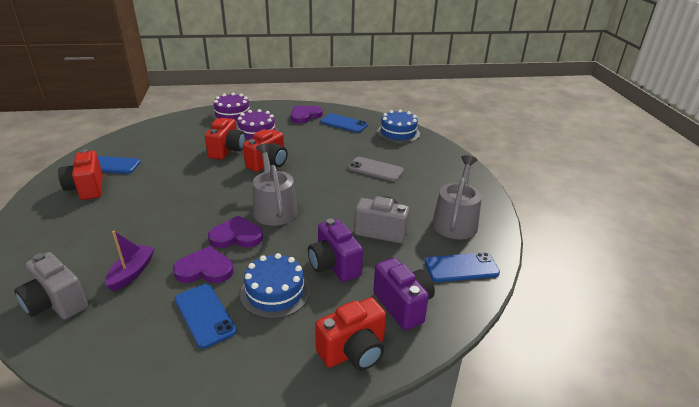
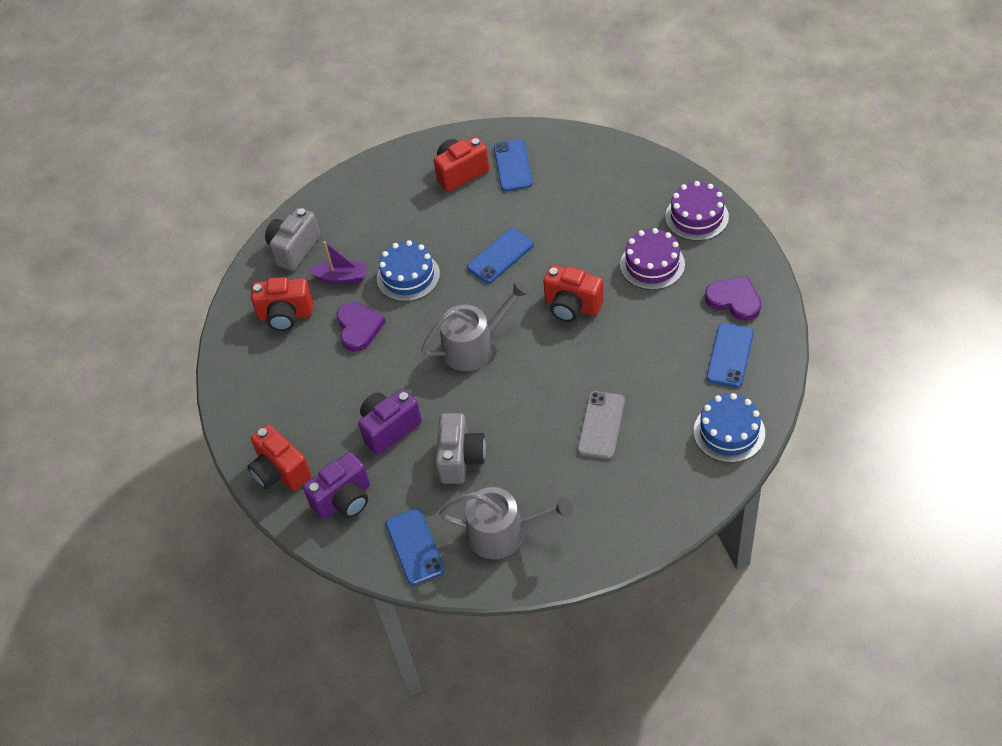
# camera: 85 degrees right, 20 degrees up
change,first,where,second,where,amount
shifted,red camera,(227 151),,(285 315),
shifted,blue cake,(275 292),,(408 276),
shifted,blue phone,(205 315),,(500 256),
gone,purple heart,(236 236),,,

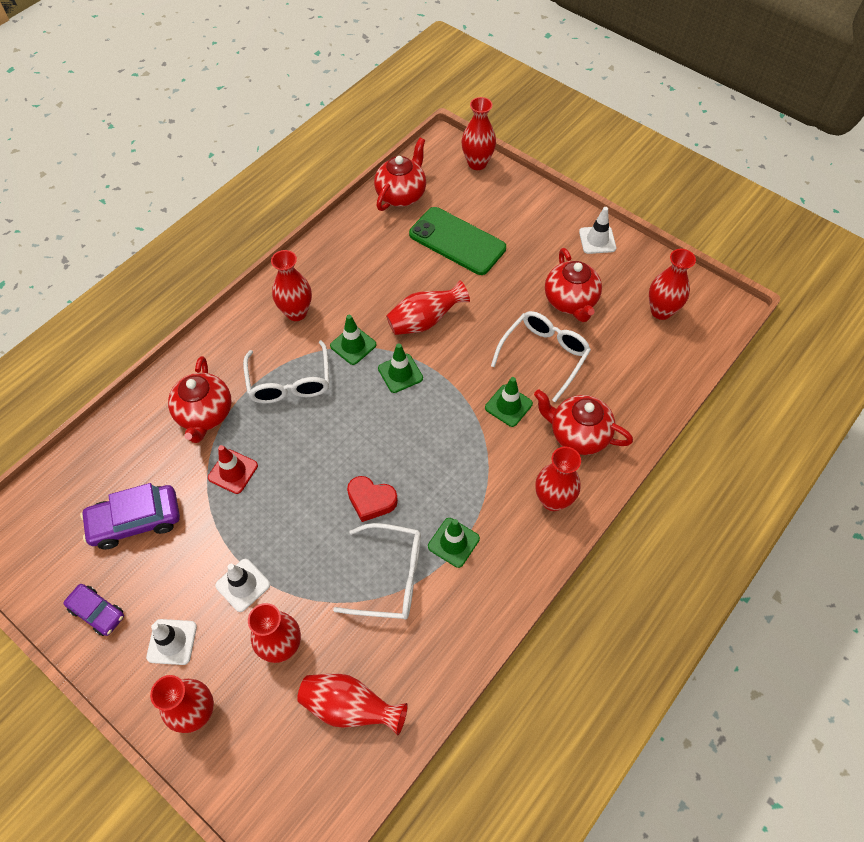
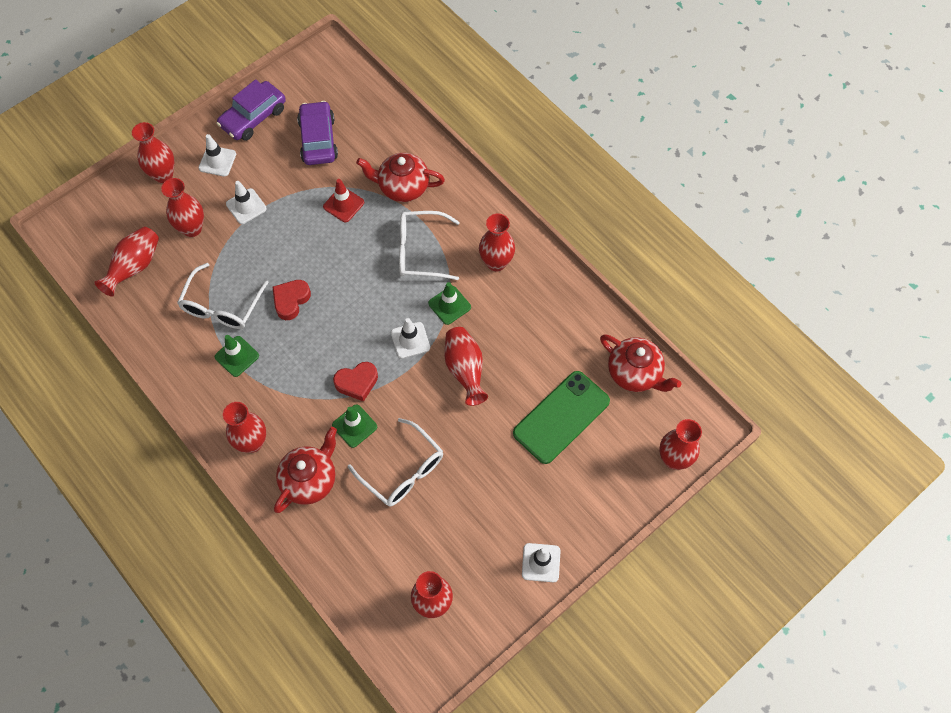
# camera: 100 degrees right, 5 degrees up
change,first,where,second,where,amount
scaled,purple car,(97 612),,(253 117),x1.60
new,,,red heart,(357 382),
repainted,green traffic cone,(400 373),white traffic cone,(410 340),
gone,red teapot,(570 301),,,

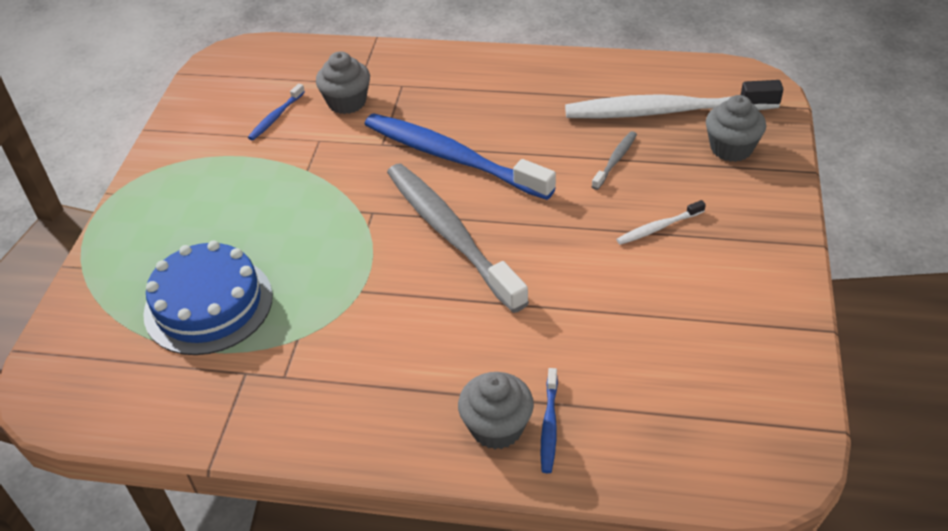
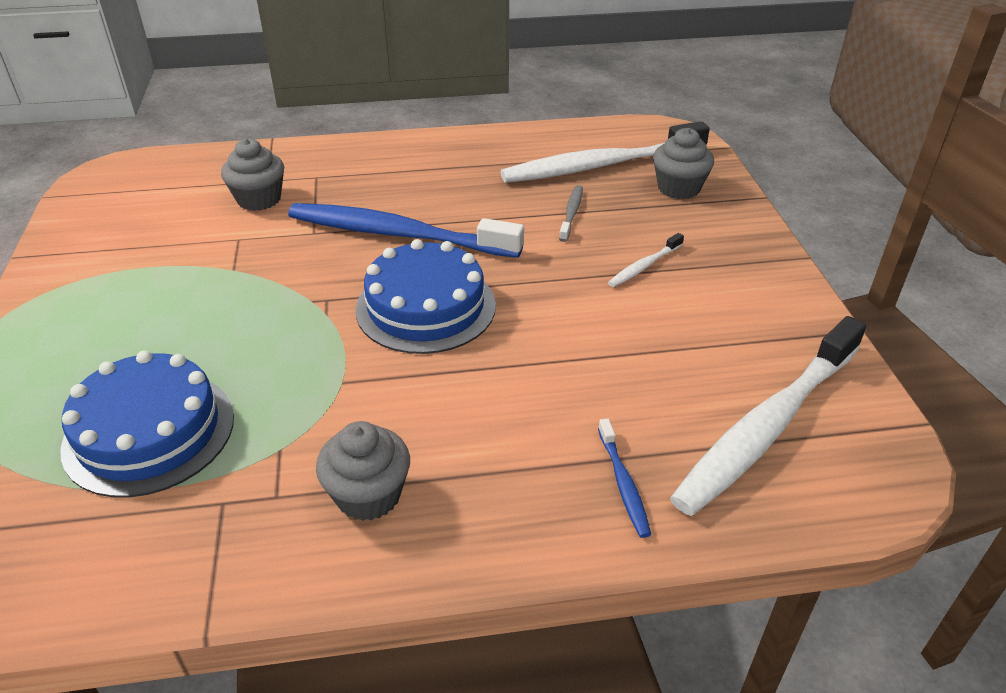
# camera: 20 degrees left, 5 degrees down
change,first,where,second,where,amount
shifted,grey cupcake,(497 427),,(368 495),
swapped,grey toothbrush,(450 234),blue cake,(426 307),
new,,,white toothbrush,(767 426),
gone,blue toothbrush,(276 117),,,

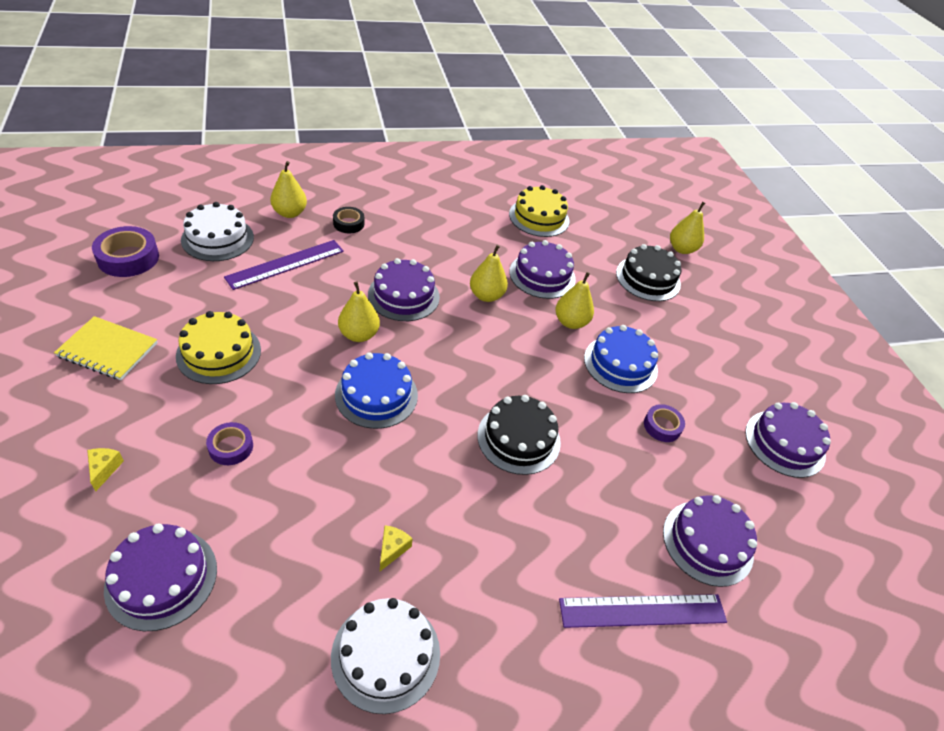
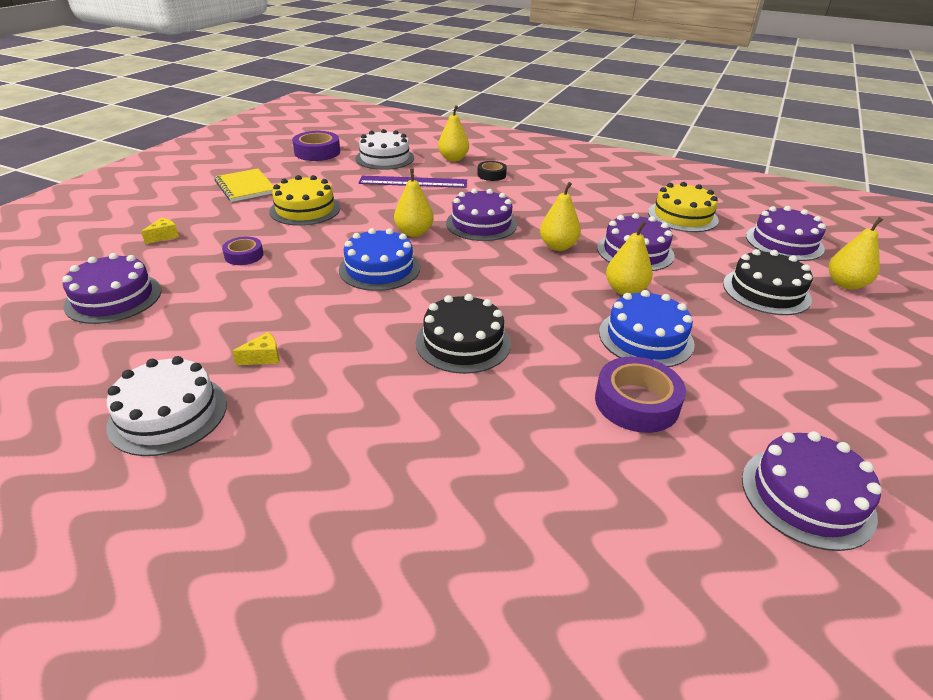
# camera: 45 degrees right, 10 degrees down
change,first,where,second,where,amount
scaled,purple tape,(662 426),,(636 402),x1.66
shifted,purple cake,(707 542),,(784 242),
gone,purple ruler,(643 611),,,

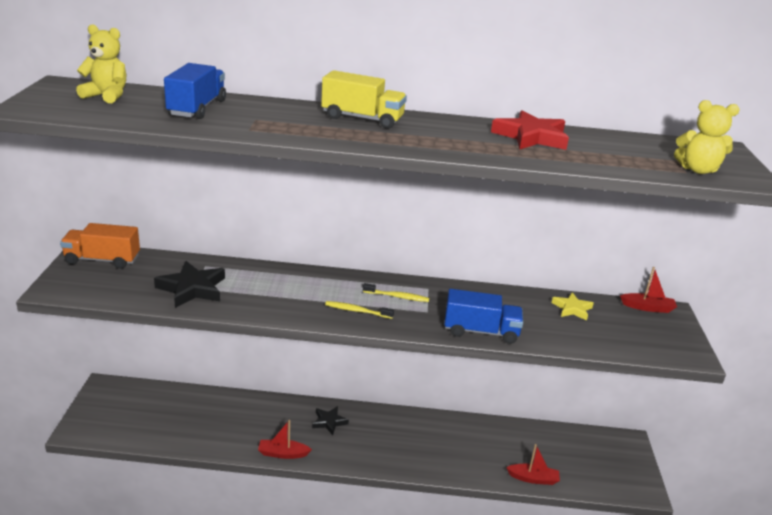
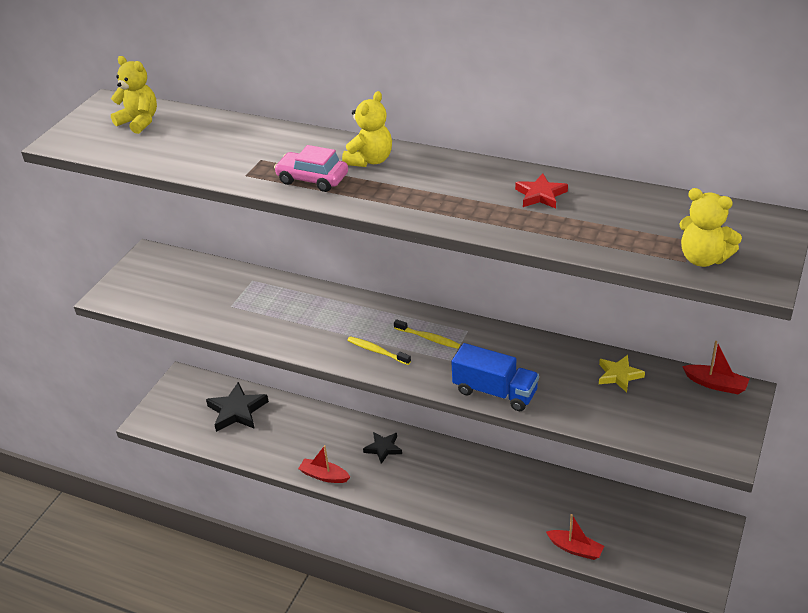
# camera: 25 degrees right, 10 degrees up
change,first,where,second,where,amount
shifted,black star,(192 288),,(237 411),
new,,,pink car,(312 179),
swapped,yellow truck,(362 119),yellow teddy bear,(370 160),
scaled,red star,(531 137),,(540 195),x0.60
gone,orange truck,(102 260),,,
gone,blue truck,(197 108),,,

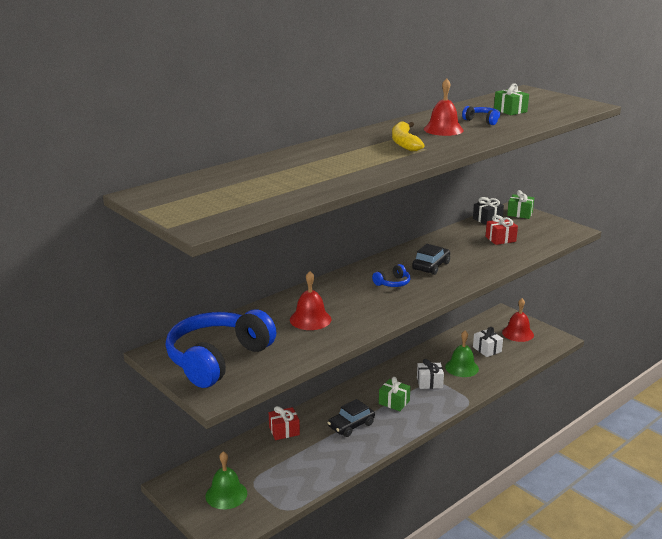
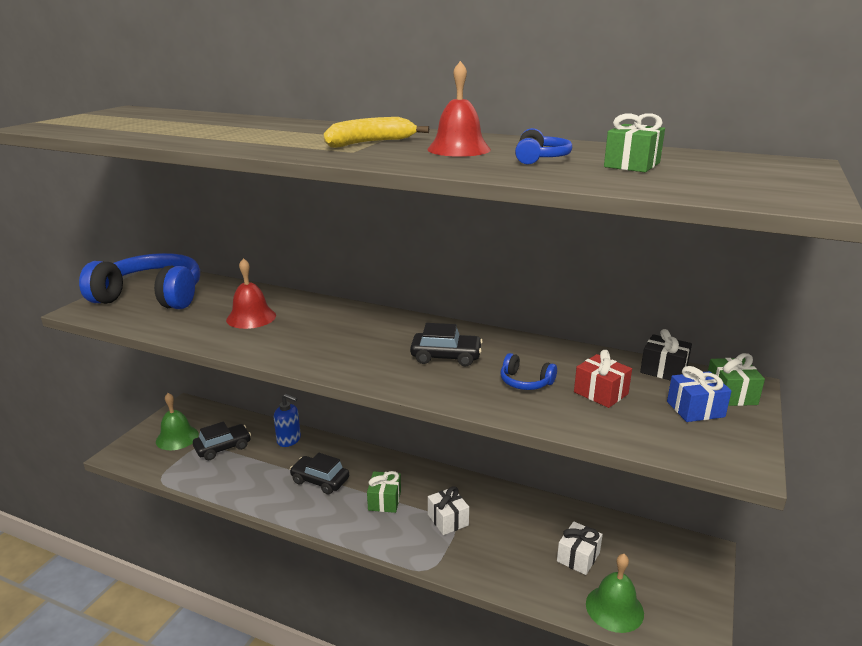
# camera: 65 degrees right, 0 degrees up
change,first,where,second,where,amount
new,,,black car,(223 447),
swapped,red gift,(284 431),blue soap dispenser,(289 440),
shifted,blue headphones,(393 283),,(525 382),
shifted,green bell,(462 367),,(614 608),
new,,,blue gift,(695 409),
gone,red bell,(518 333),,,

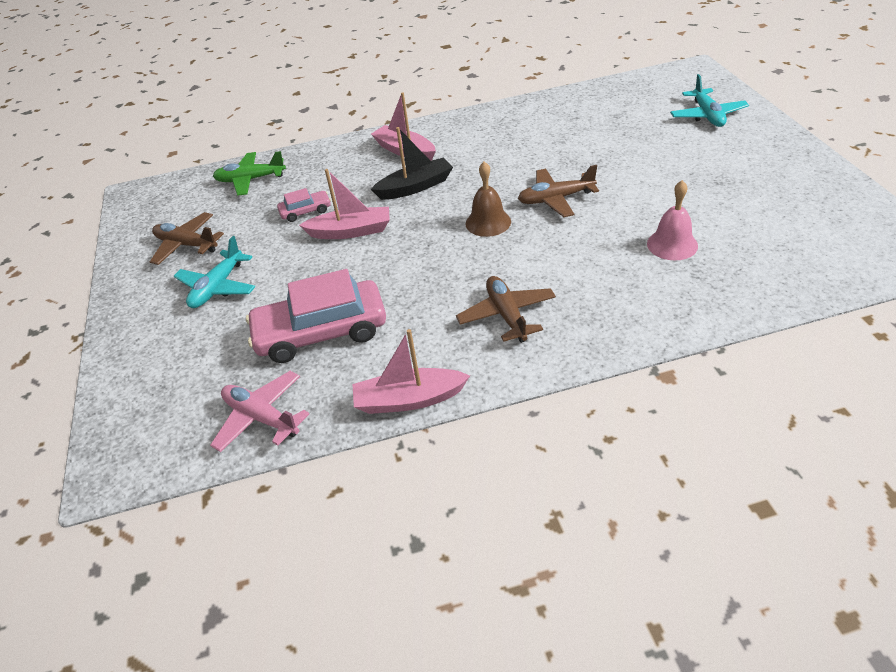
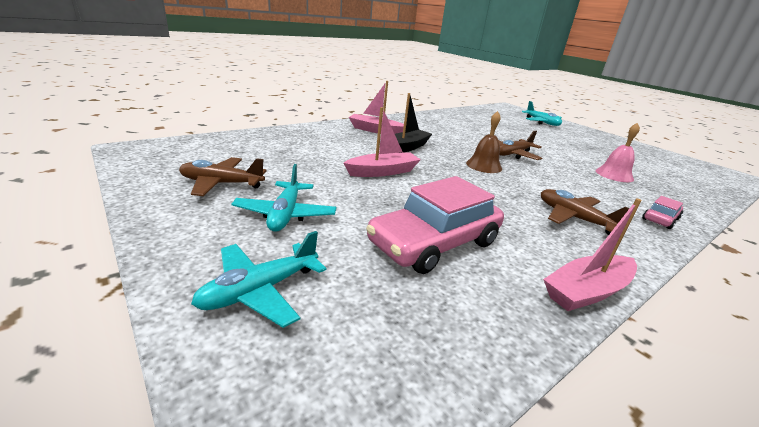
# camera: 30 degrees left, 15 degrees down
change,first,where,second,where,amount
new,,,turquoise plane,(260 290),
shifted,pink car,(306 211),,(660 219),
gone,pink plane,(261 418),,,
gone,green plane,(250 180),,,

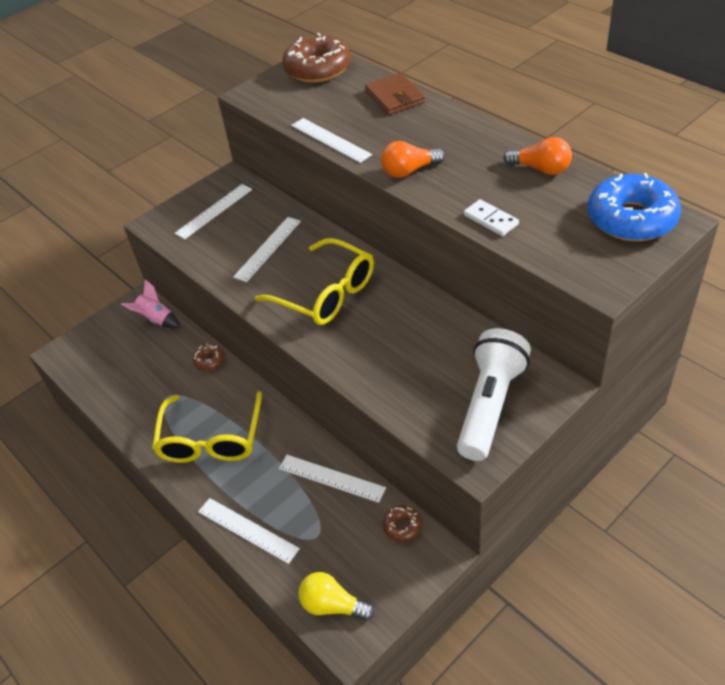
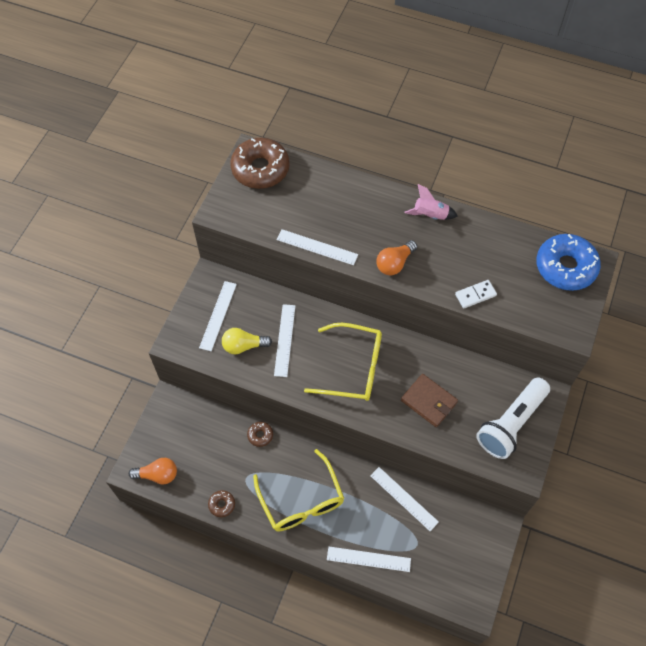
# camera: 30 degrees left, 15 degrees up
change,first,where,second,where,amount
shifted,orange light bulb,(541 169),,(158 475),
shifted,brown donut,(402 526),,(222 504),
shifted,yellow light bulb,(332 605),,(243 346),
rotated,white ruler,(331 478),,(403 498),45 degrees clockwise
shifted,brown wallet,(395 97),,(429 401),
shifted,pink rocket,(156 319),,(430 215),
rotated,white domino,(490 220),,(475 295),45 degrees counterclockwise
rotated,white flashlight,(490 405),,(511 424),135 degrees counterclockwise

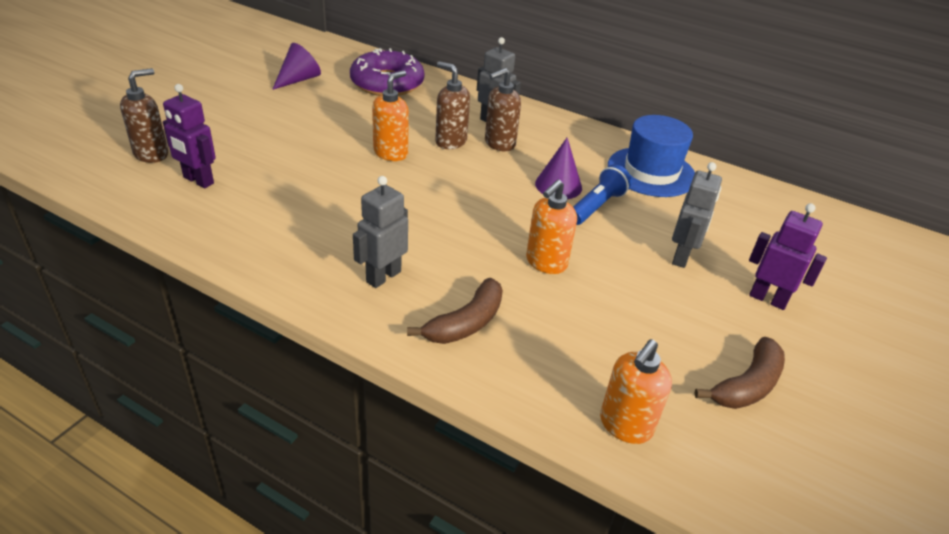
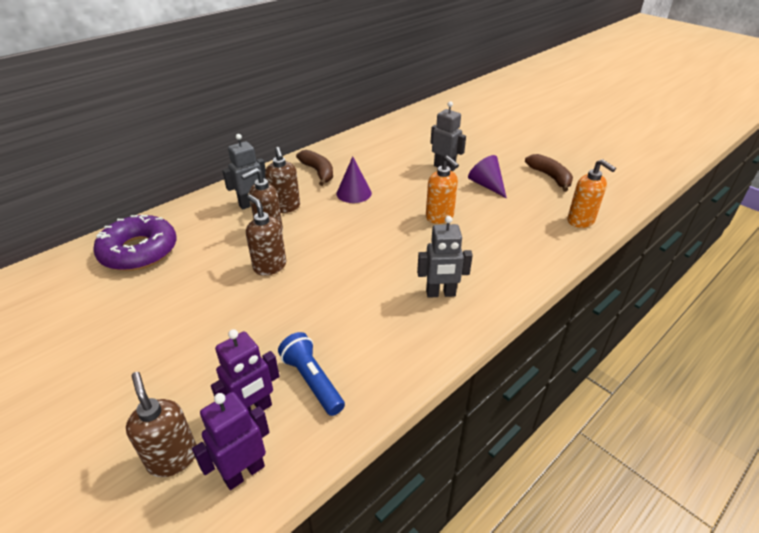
# camera: 70 degrees left, 0 degrees up
change,first,where,second,where,amount
shifted,purple robot,(768 299),,(244 472),
repainted,orange soap dispenser,(391 153),brown soap dispenser,(269 266),
shifted,blue flashlight,(597 206),,(312 381),
shifted,brown banana,(466 323),,(318 172),
rotated,grey robot,(383 276),,(440 293),60 degrees counterclockwise
shifted,purple cone,(298 79),,(486 185),
gone,blue hat,(651 172),,,

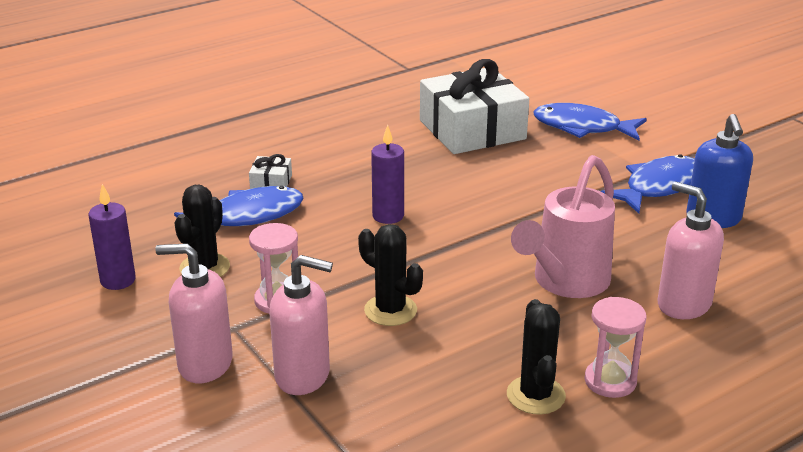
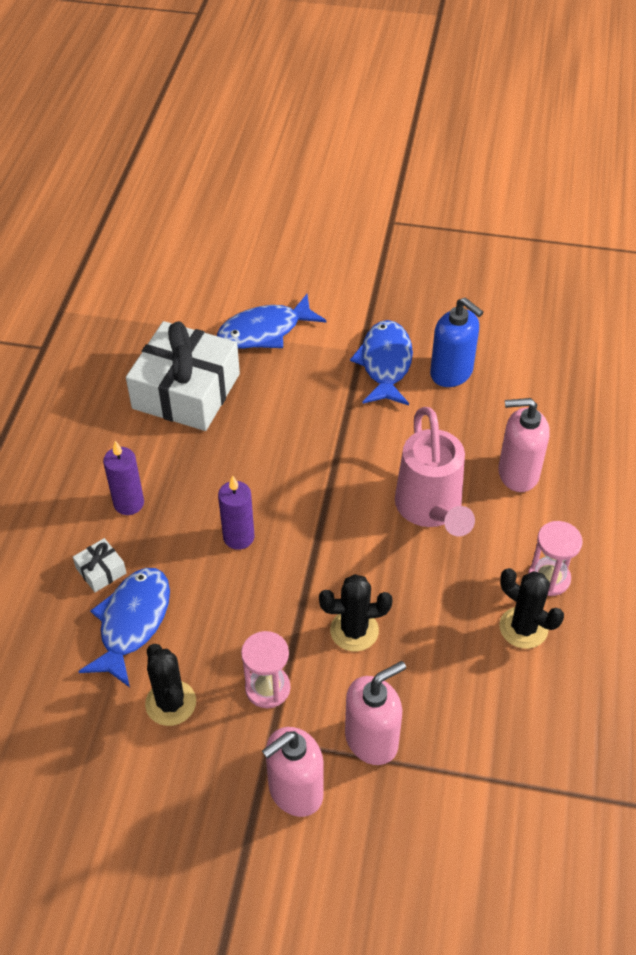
# camera: 45 degrees left, 20 degrees up
change,first,where,second,where,amount
shifted,purple candle,(118 280),,(129 503),

